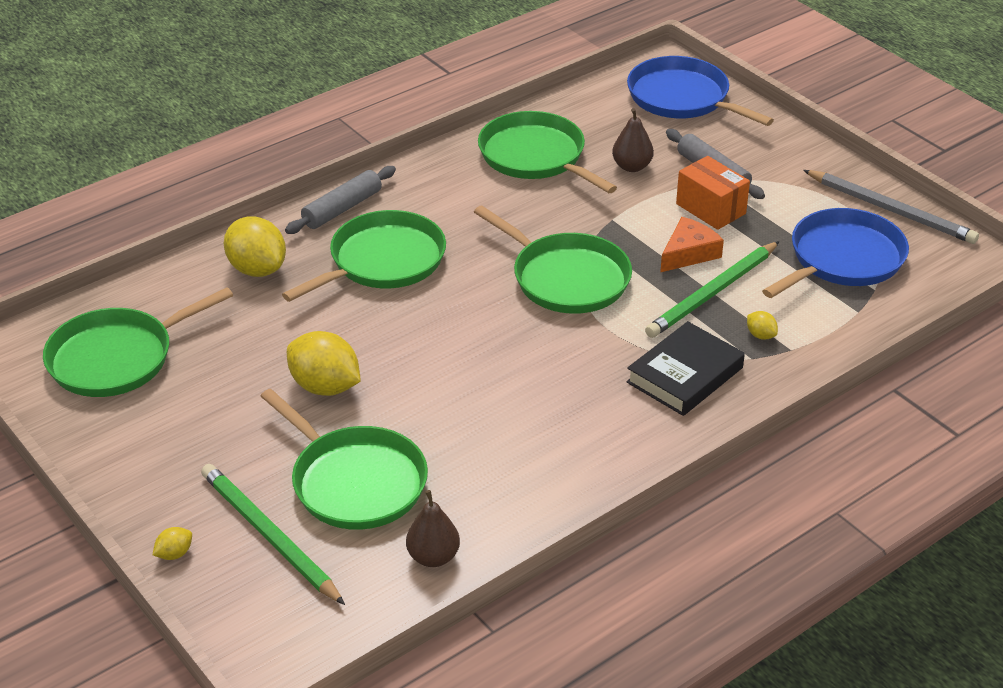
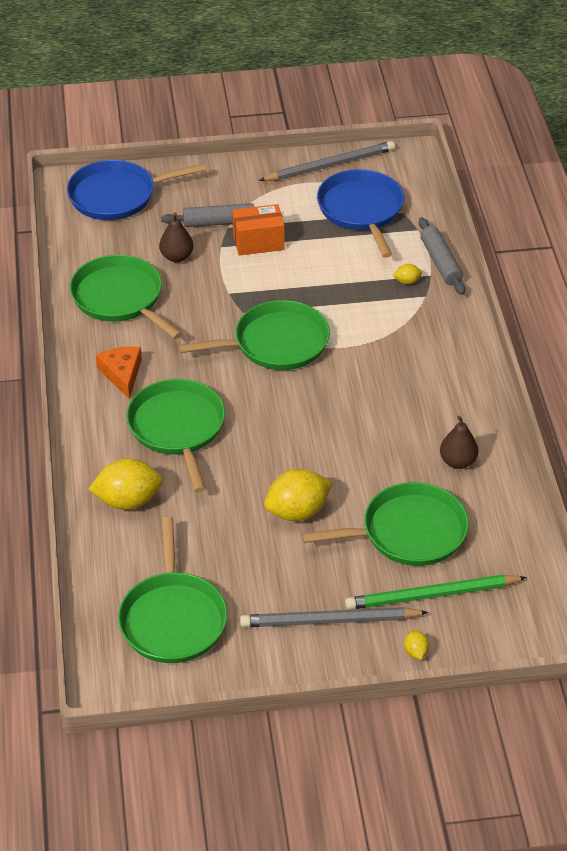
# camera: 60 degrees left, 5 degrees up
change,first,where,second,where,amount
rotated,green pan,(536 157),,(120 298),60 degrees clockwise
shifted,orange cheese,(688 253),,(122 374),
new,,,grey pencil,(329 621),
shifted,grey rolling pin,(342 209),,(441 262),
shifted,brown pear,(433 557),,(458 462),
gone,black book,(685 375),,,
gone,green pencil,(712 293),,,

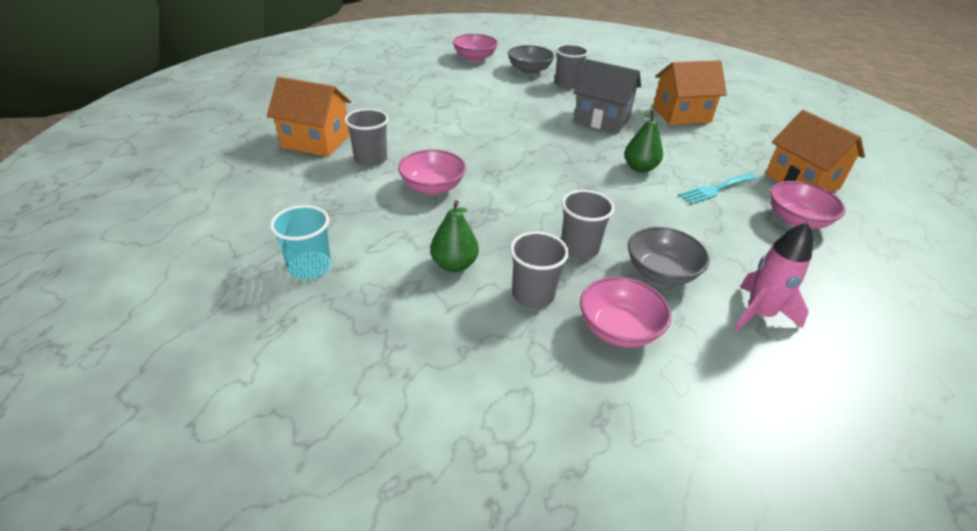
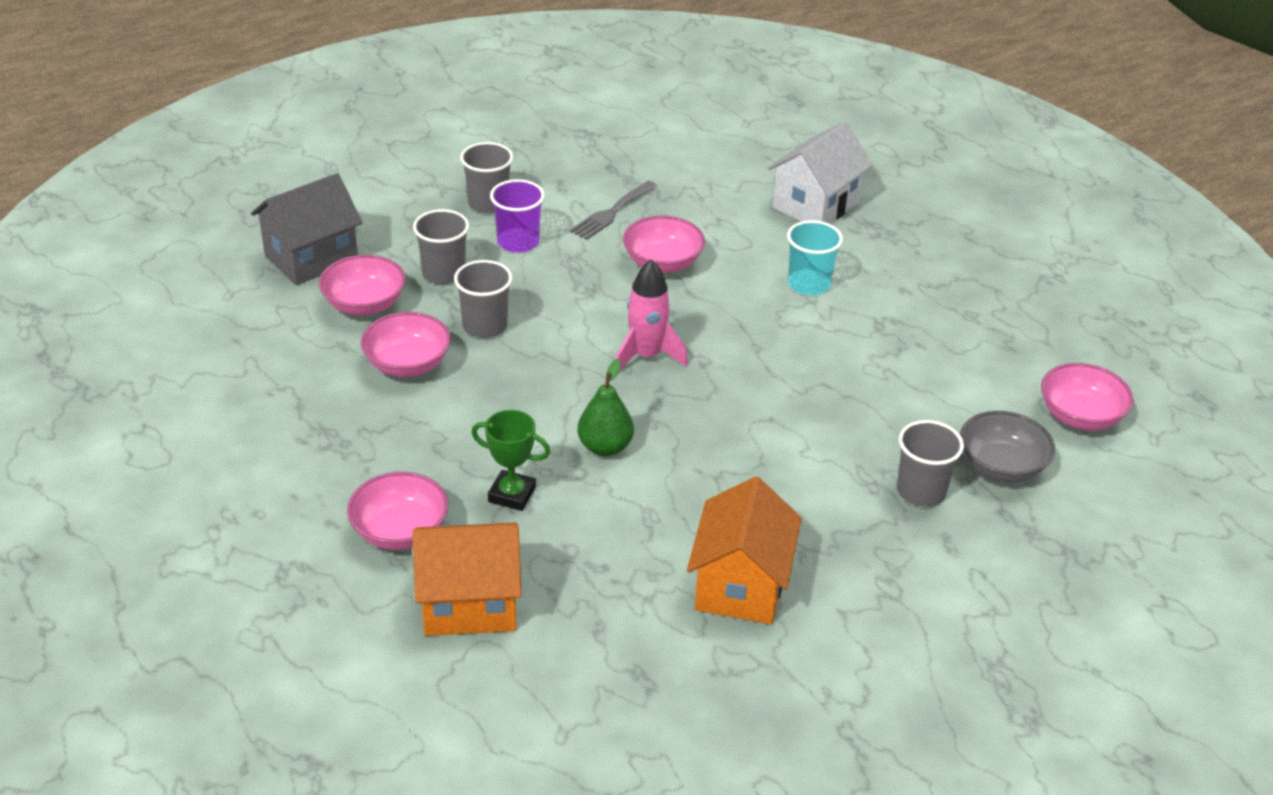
# camera: 115 degrees right, 0 degrees up
change,first,where,second,where,amount
shifted,grey house,(602 119),,(311 258),
repainted,grey bowl,(661 272),pink bowl,(407 364),
shifted,grey cup,(371 159),,(488 203),
swapped,turquoise fork,(715 189),green trophy,(512 494),
swapped,green pear,(454 265),purple cup,(518 242),
new,,,grey fork,(611 213),
shifted,pink rocket,(759 314),,(646 356),
repainted,orange house,(315 141),white house,(815 205),
shifted,turquoise cup,(309 267),,(809 284),

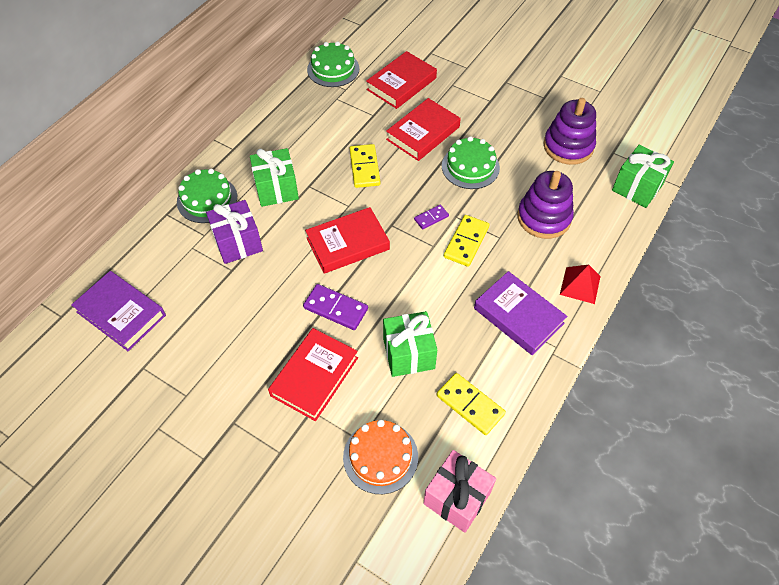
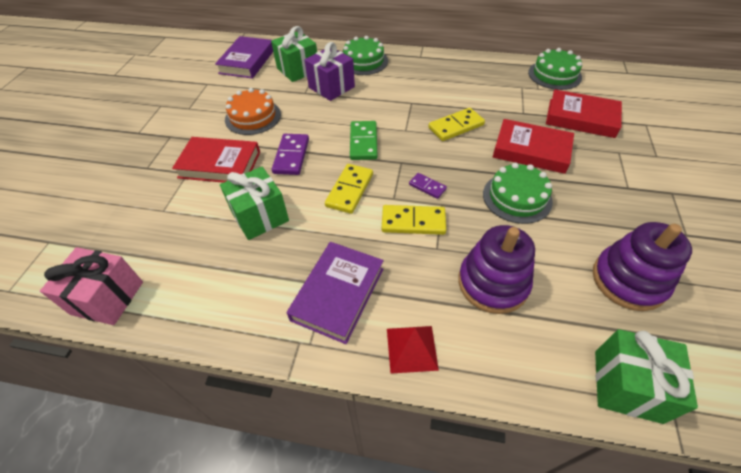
# camera: 70 degrees right, 5 degrees down
change,first,where,second,where,amount
shifted,orange cake,(380 457),,(253 117),
shifted,green gift,(276 189),,(298 70),
shifted,yellow domino,(470 405),,(349 190),
swapped,red book,(347 244),green domino,(363 142),

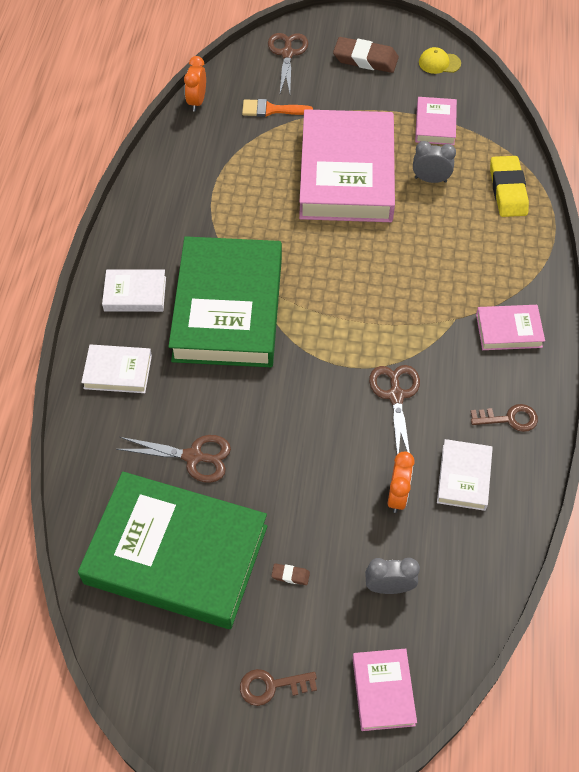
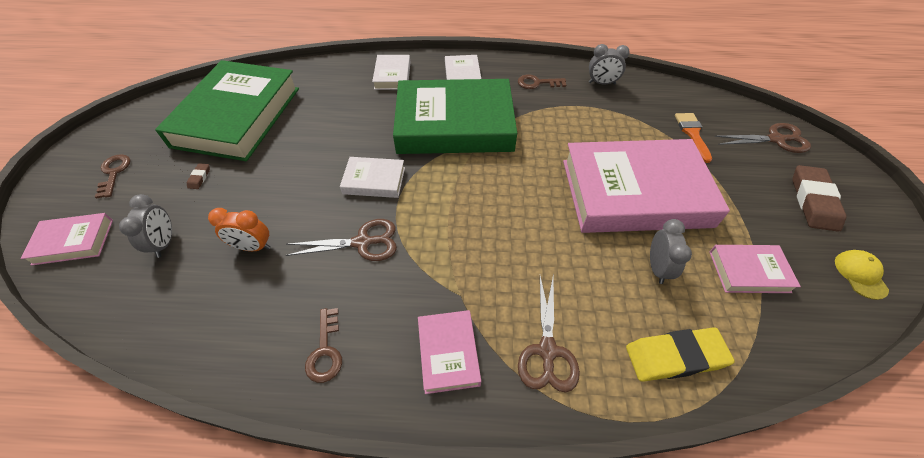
# camera: 85 degrees right, 5 degrees down
change,first,where,second,where,amount
shifted,white book,(463 477),,(374 180),
new,,,brown key,(537 83),
shifted,brown scissors,(193 457),,(547 351),
new,,,grey clock,(601 83),
gone,orange clock,(197 101),,,

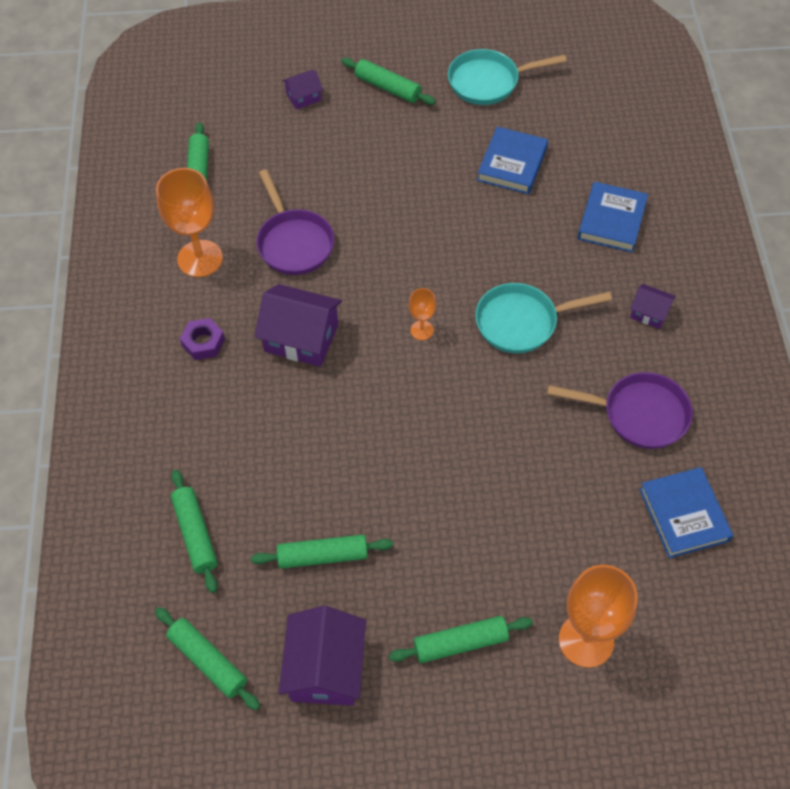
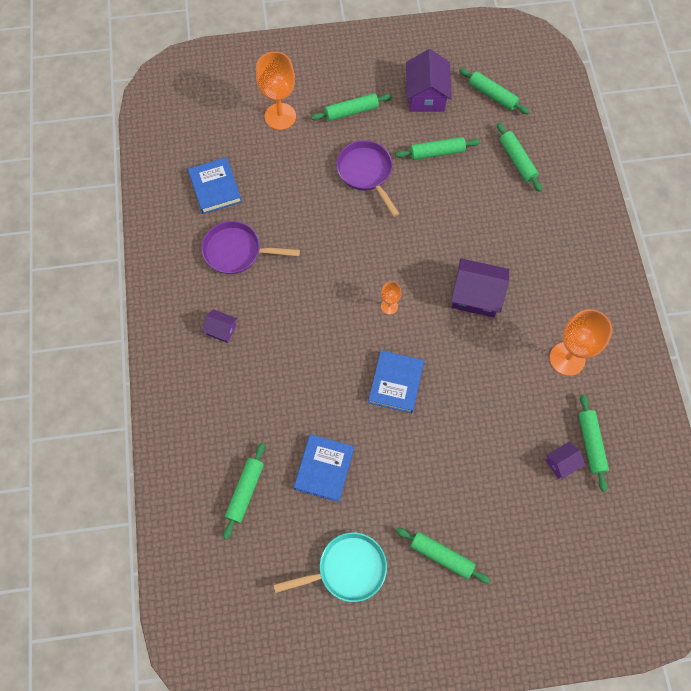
# camera: 175 degrees right, 10 degrees up
change,first,where,second,where,amount
new,,,green rolling pin,(245 491),
shifted,purple pan,(293 242),,(366 173),
shifted,blue book,(611 220),,(396 383),
shifted,purple house,(303 97),,(561 463),
gone,purple nut,(203 342),,,
gone,turquoise pan,(522 322),,,

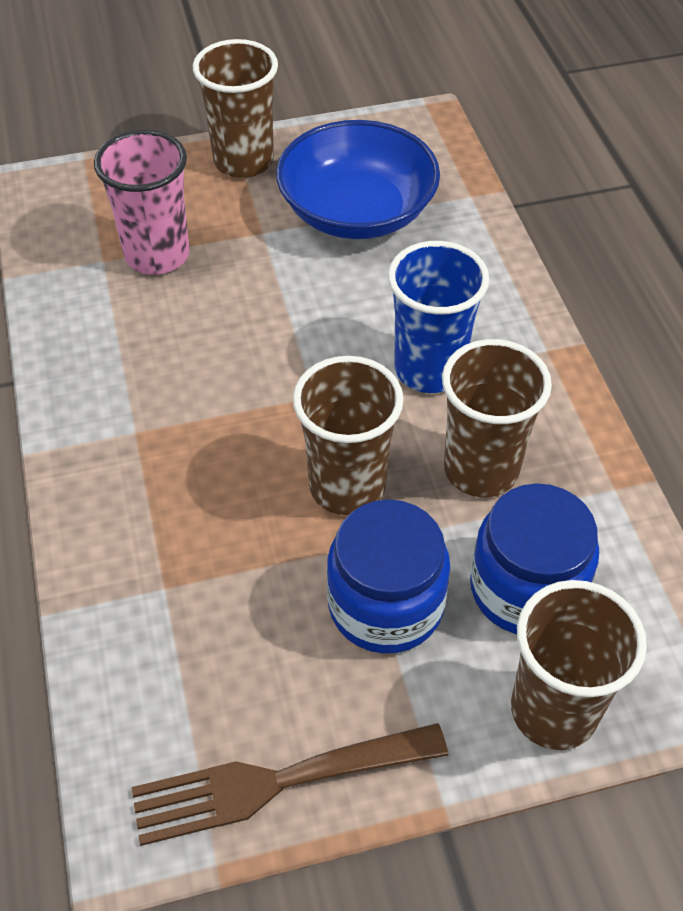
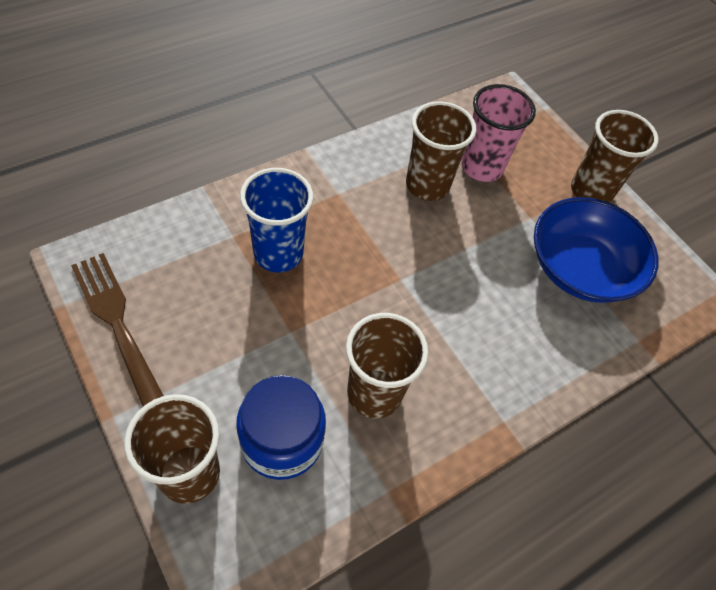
# camera: 65 degrees right, 5 degrees up
change,first,where,second,where,amount
shifted,blue cup,(429 369),,(278 254),
shifted,brown cup,(347 486),,(427 185),
gone,blue jar,(385 605),,,

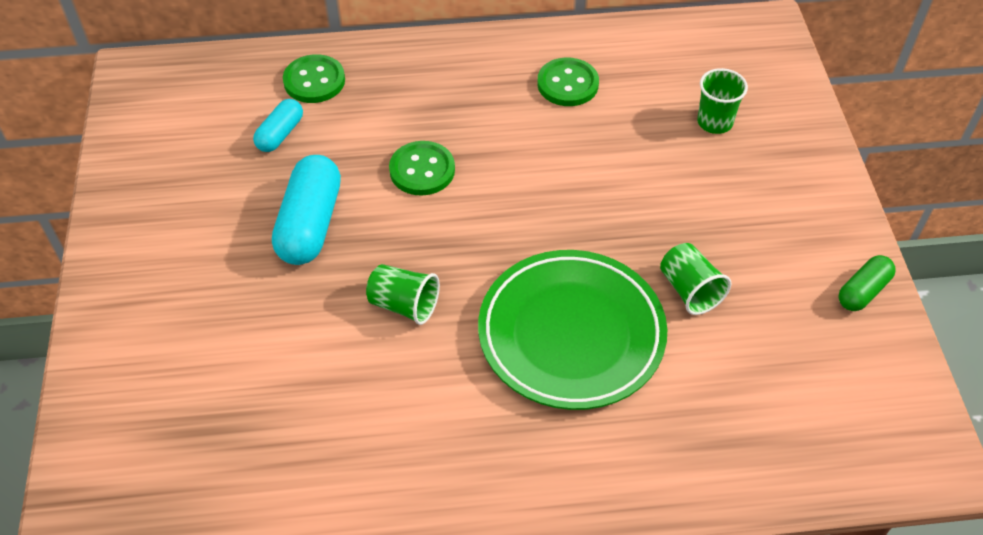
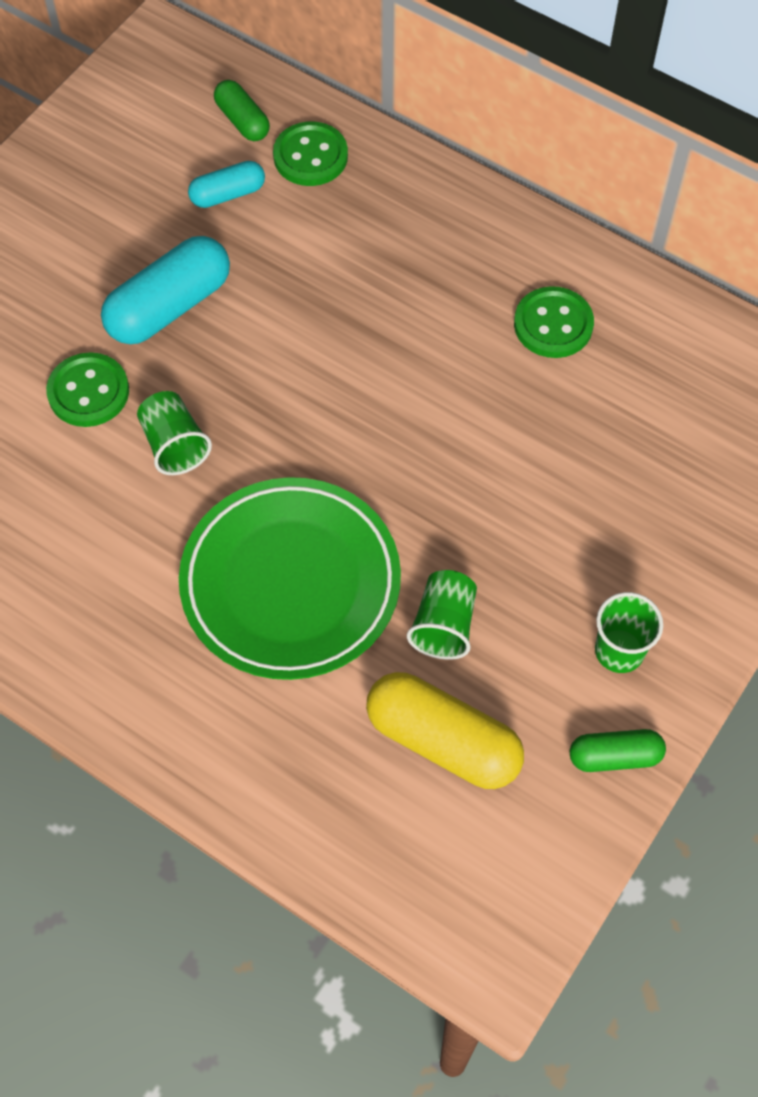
# camera: 40 degrees right, 10 degrees up
change,first,where,second,where,amount
shifted,green button,(422 170),,(88 392),
new,,,green capsule,(242 121),
new,,,yellow capsule,(443 741),
shifted,green cup,(714 122),,(619 651),

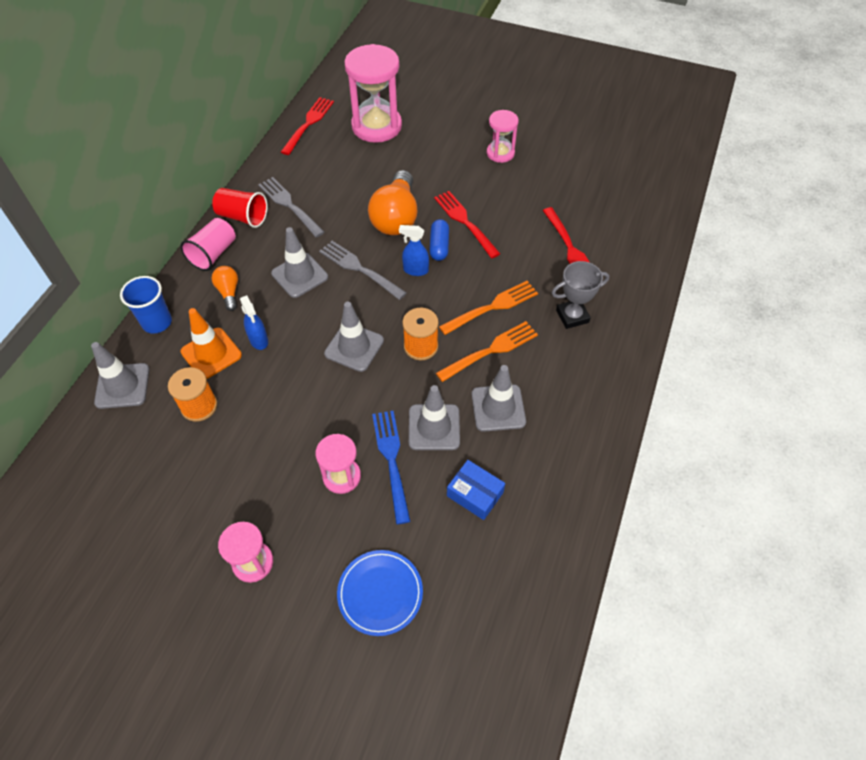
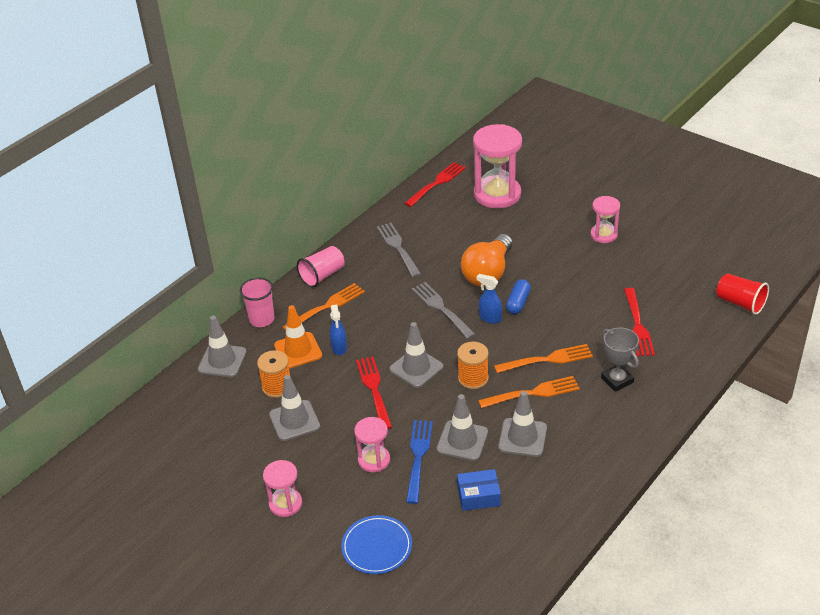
# camera: 20 degrees right, 15 degrees down
change,first,where,second,where,amount
repainted,blue cup,(157 322),pink cup,(262 319),
shifted,grey traffic cone,(300 275),,(294 420),
swapped,orange light bulb,(229 292),orange fork,(326 307),
shifted,red fork,(465 222),,(374 390),
rotated,blue box,(475 494),,(478 496),60 degrees counterclockwise
rotated,grey trophy,(572 316),,(617 380),60 degrees clockwise
shifted,red cup,(243 217),,(740 303),

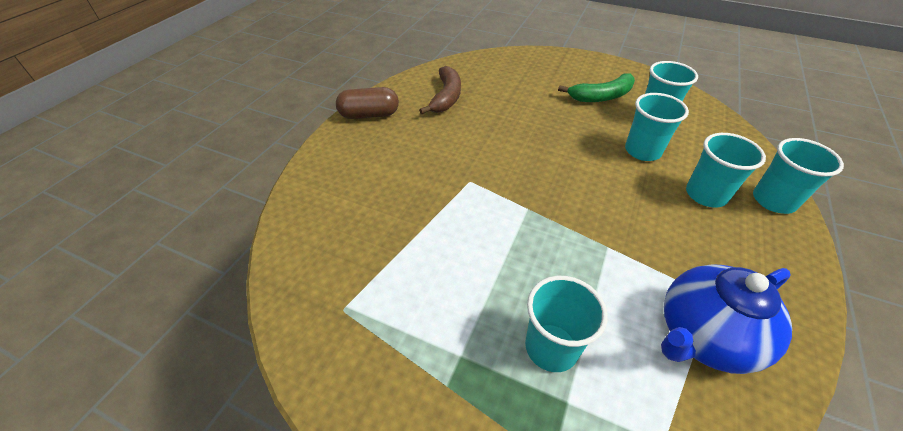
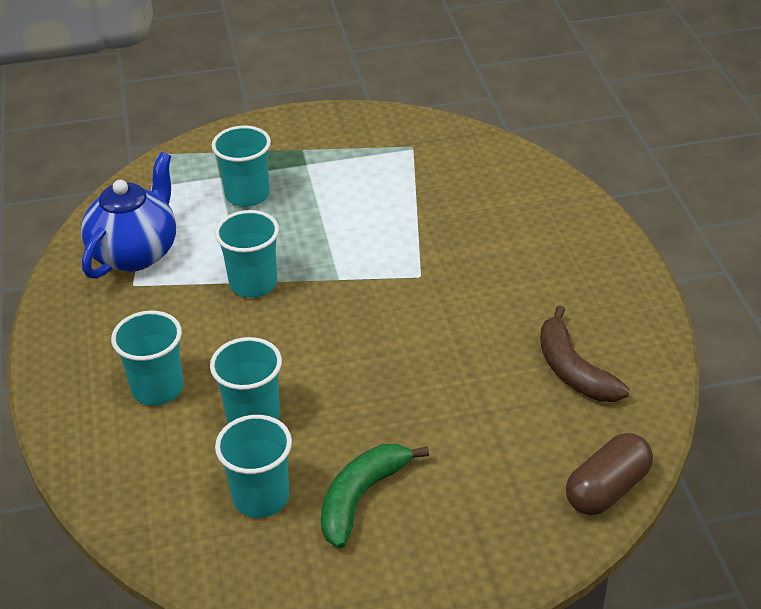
# camera: 145 degrees right, 5 degrees down
change,first,where,second,where,amount
shifted,turquoise cup,(773 201),,(253 284),
shifted,brown capsule,(369 115),,(607 489),

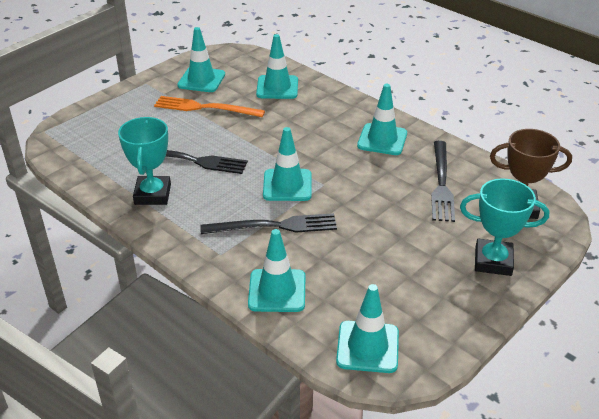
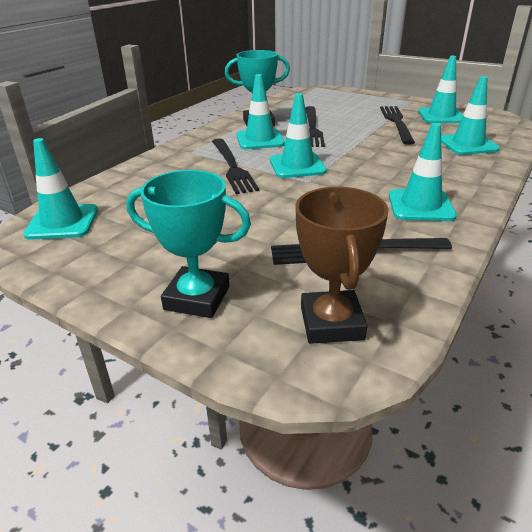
# camera: 80 degrees right, 5 degrees down
change,first,where,second,where,amount
rotated,turquoise trophy,(493 261),,(197 298),75 degrees counterclockwise
shifted,turquoise traffic cone,(277 291),,(260 140),
repainted,orange fork,(205 108),black fork,(396 123),

